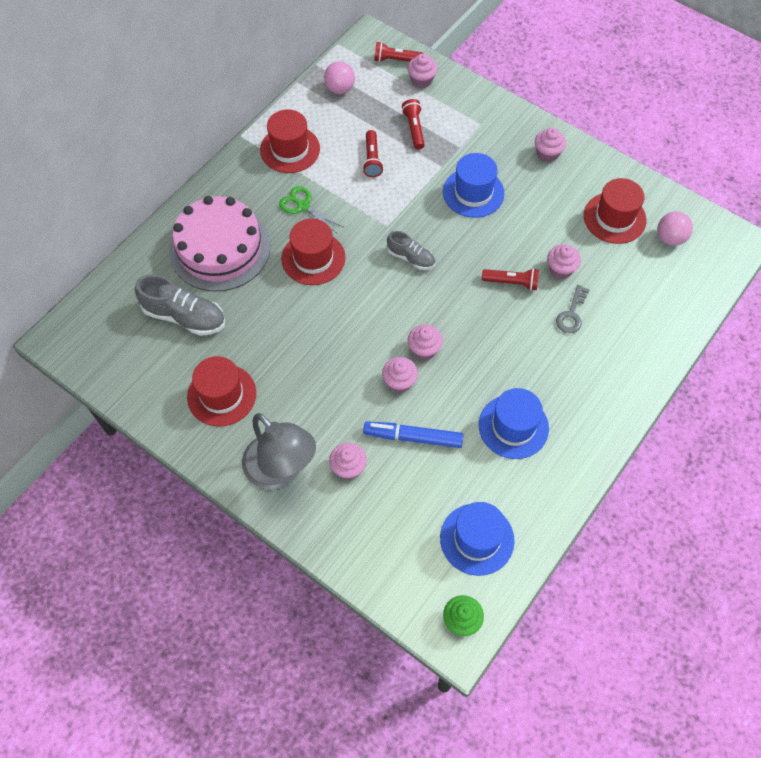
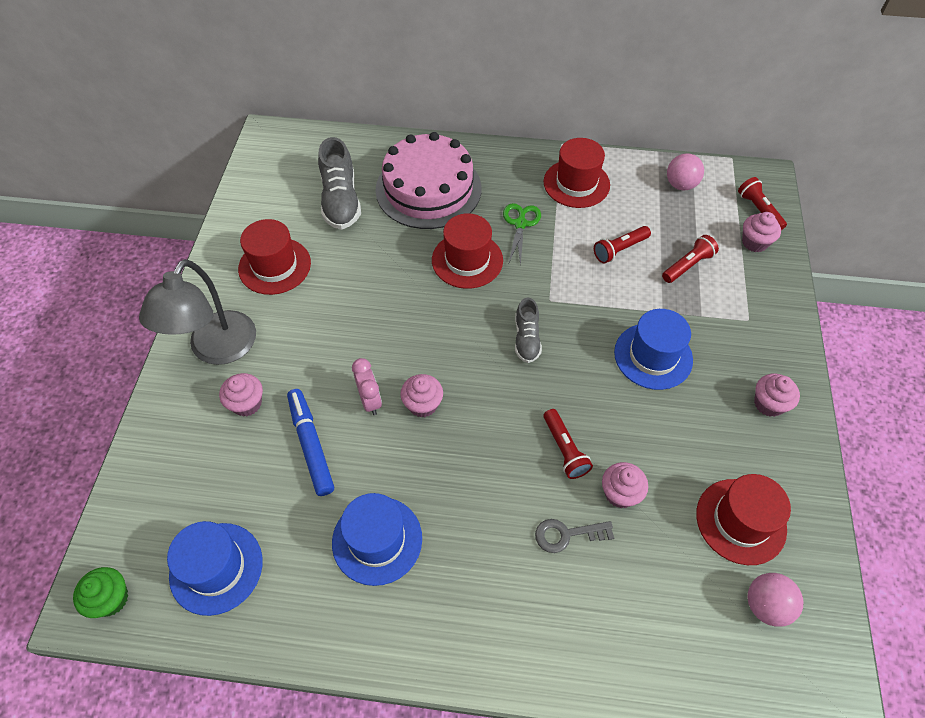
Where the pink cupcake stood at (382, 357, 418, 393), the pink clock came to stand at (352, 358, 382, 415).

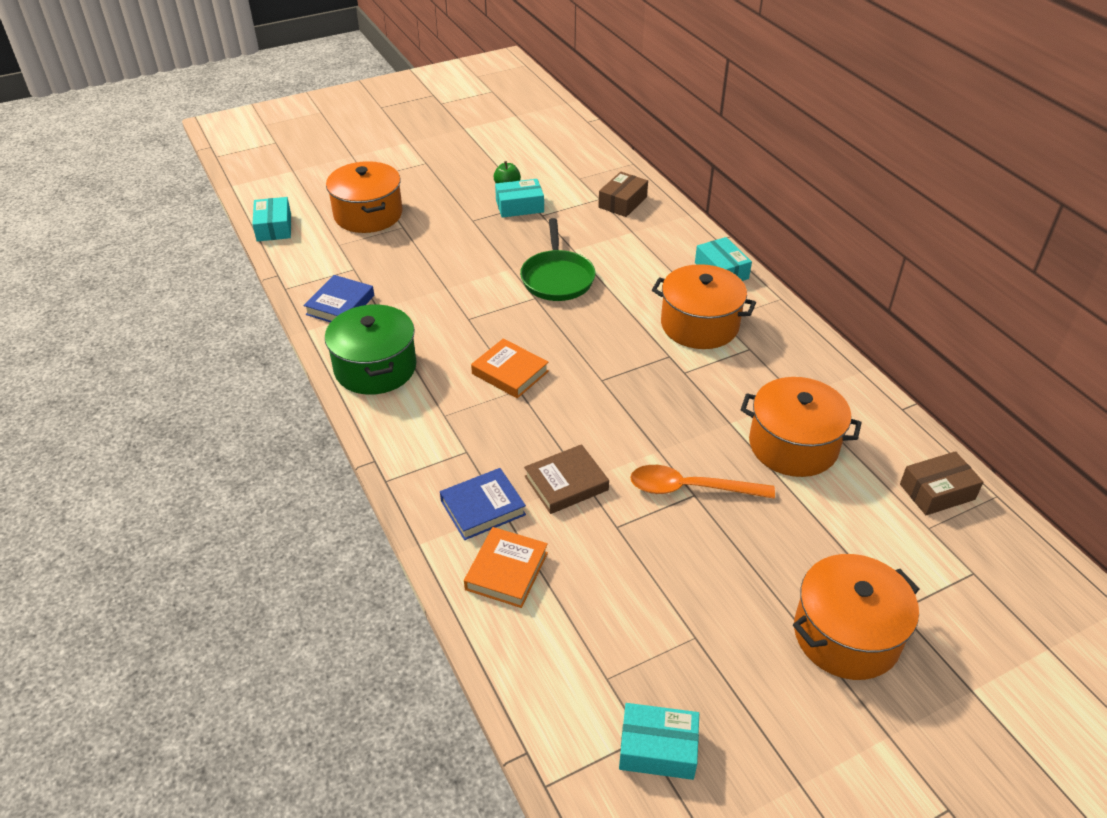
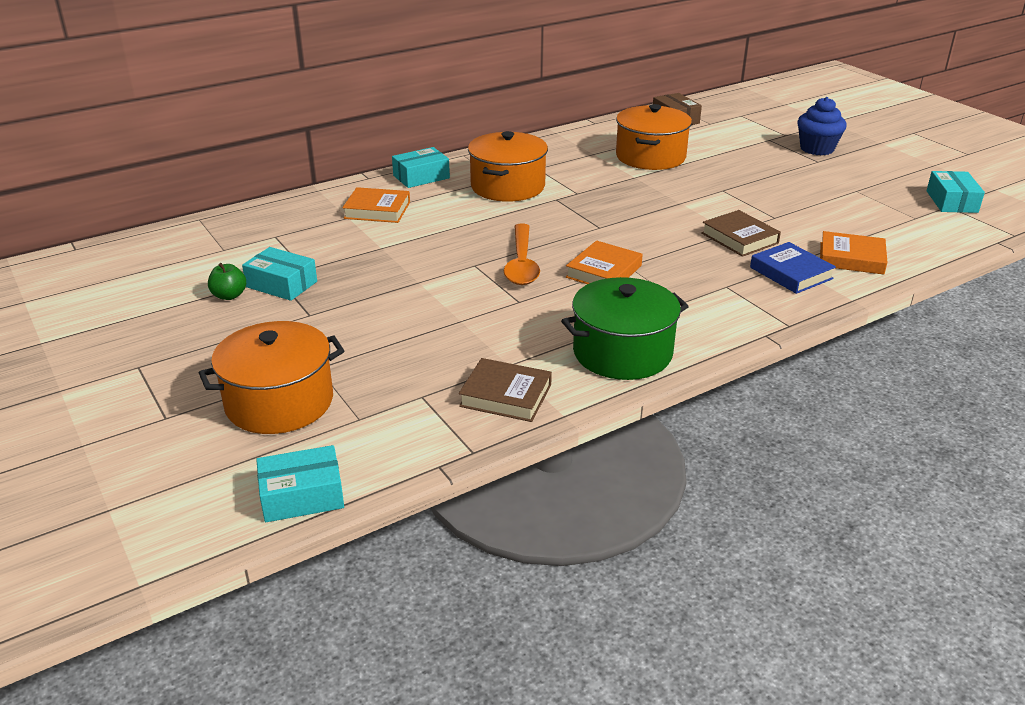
What was the blue book at (303, 275, 374, 322) turned into the brown book at (459, 358, 552, 422). The turquoise box at (495, 179, 544, 218) ended up facing another way, 45 degrees counterclockwise from before. The second view lost the green pan at (520, 218, 595, 301). The second view lost the brown box at (598, 172, 648, 217). The orange spoon ended up elsewhere, having gone from (630, 465, 775, 499) to (504, 224, 540, 285). Where the orange pot stood at (793, 554, 920, 680), the blue cupcake came to stand at (797, 97, 847, 155). The second view gained the orange book at (342, 187, 410, 223).

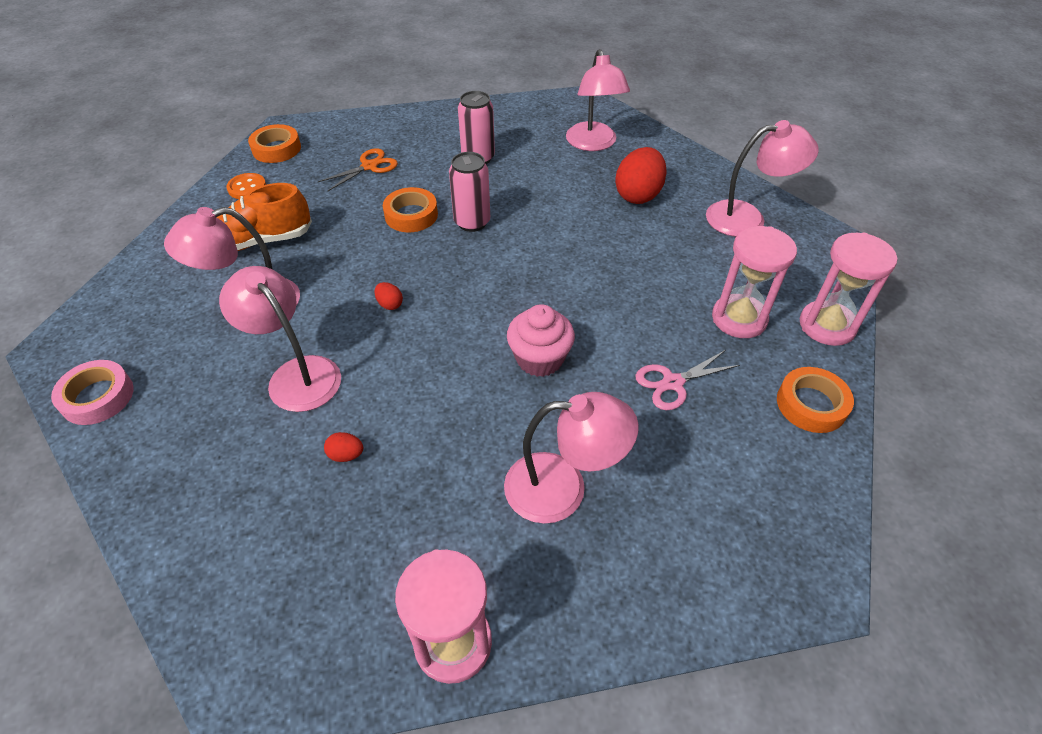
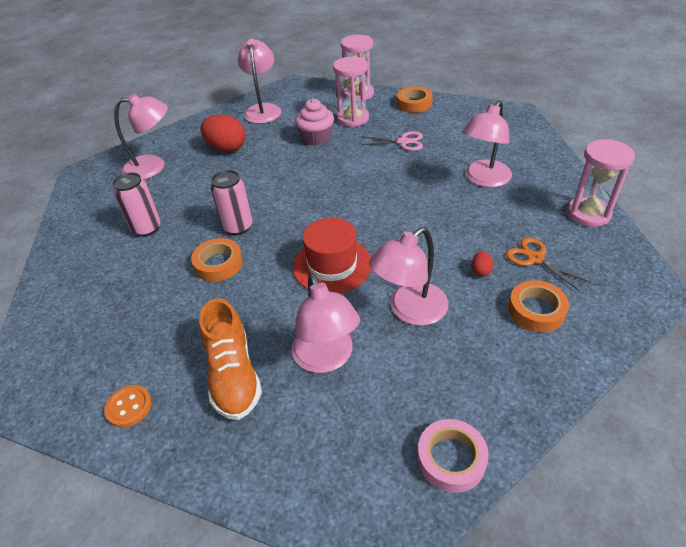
The orange tape ended up elsewhere, having gone from (248, 124, 301, 163) to (508, 280, 569, 332). The orange scissors ended up elsewhere, having gone from (318, 148, 398, 191) to (506, 238, 591, 291). Where the red egg stood at (374, 282, 403, 310), the red hat came to stand at (293, 218, 372, 294). The pink lamp at (504, 392, 639, 524) ended up facing another way, 150 degrees counterclockwise from before. The pink cupcake ended up elsewhere, having gone from (507, 304, 575, 377) to (295, 99, 334, 146). The pink scissors at (635, 350, 740, 410) ended up facing another way, 60 degrees counterclockwise from before.

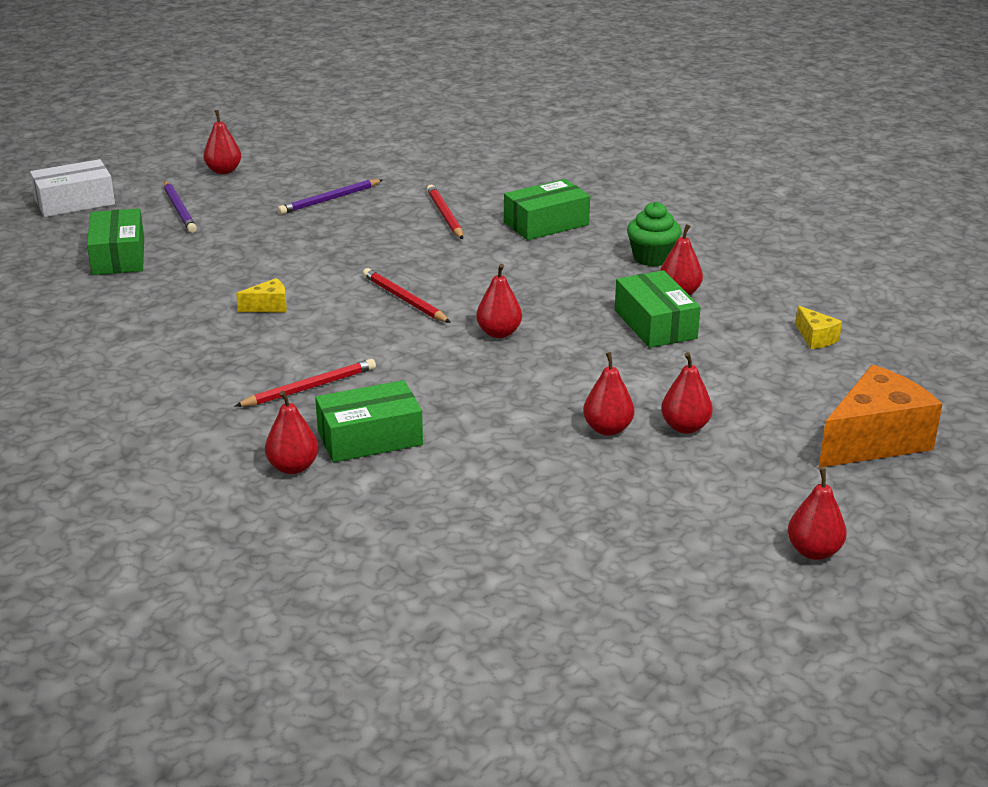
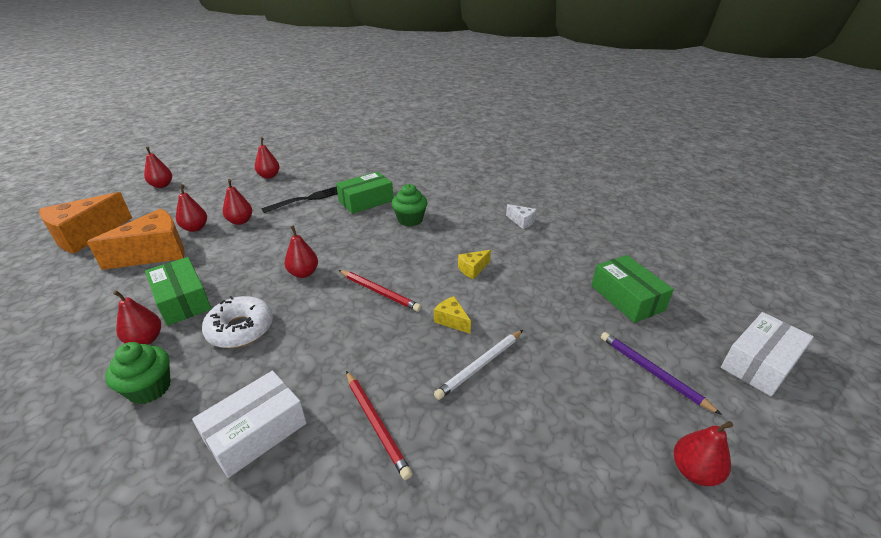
Where the red pencil stood at (235, 359, 376, 407), the green cupcake came to stand at (392, 184, 428, 226). The red pear ended up elsewhere, having gone from (265, 391, 319, 474) to (255, 137, 280, 179). The second view lost the purple pencil at (278, 179, 382, 214). What was the green box at (504, 179, 590, 240) turned into the white box at (192, 371, 307, 478). The yellow cheese ended up elsewhere, having gone from (795, 306, 842, 349) to (434, 296, 471, 334). The second view gained the orange cheese at (87, 209, 185, 270). The second view gained the white donut at (202, 296, 273, 348). The second view gained the black fork at (261, 186, 338, 213). The second view gained the white pencil at (434, 330, 523, 400). The second view gained the white cheese at (506, 204, 536, 229).

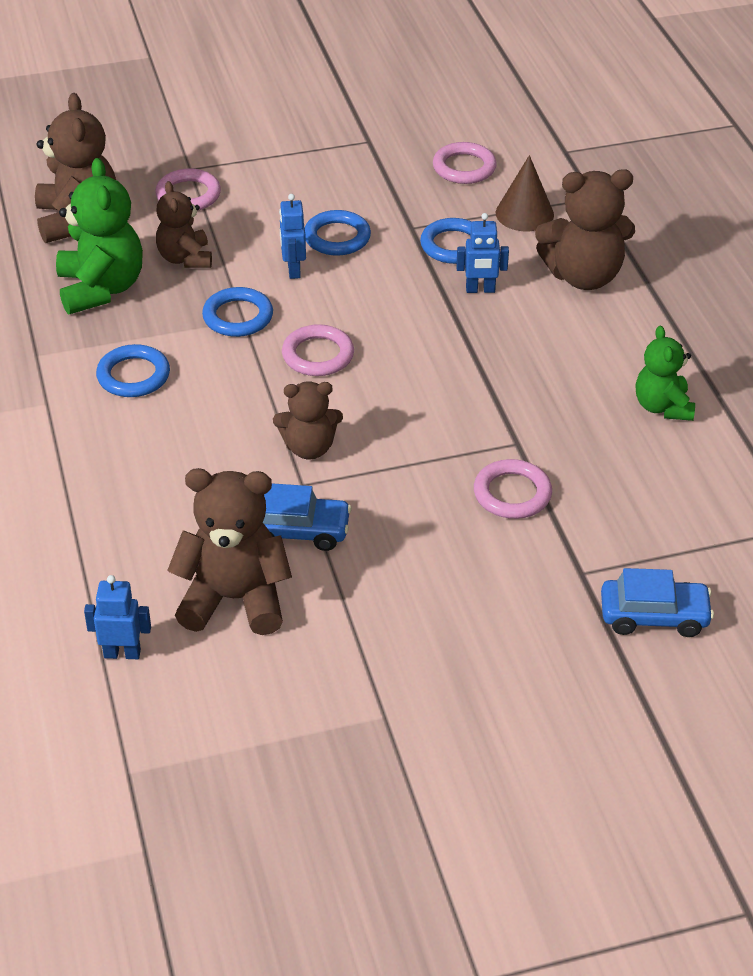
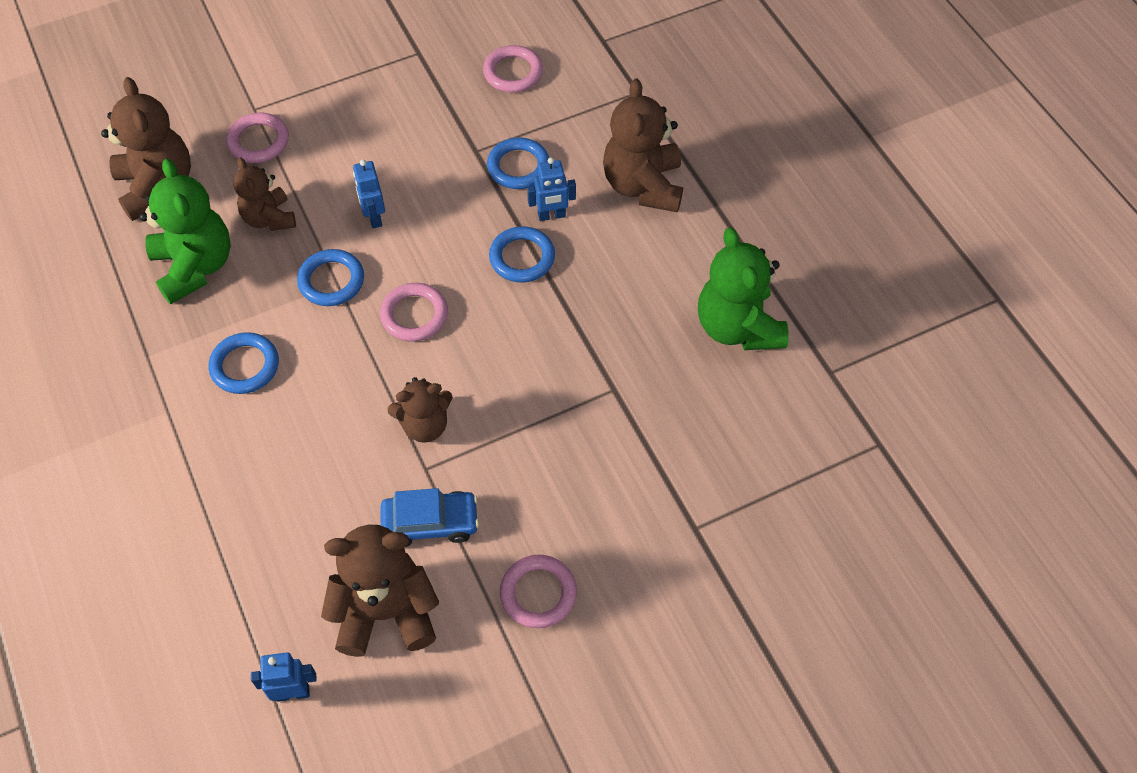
The blue ring ended up elsewhere, having gone from (305, 210, 371, 256) to (489, 226, 555, 283). The pink ring ended up elsewhere, having gone from (474, 459, 552, 519) to (500, 555, 577, 628). The second view lost the brown cone at (496, 155, 554, 231). The brown teddy bear at (535, 169, 635, 290) ended up facing another way, 105 degrees clockwise from before. The second view lost the blue car at (601, 568, 714, 637). The size of the green teddy bear at (636, 325, 695, 421) changed by a factor of 1.60.

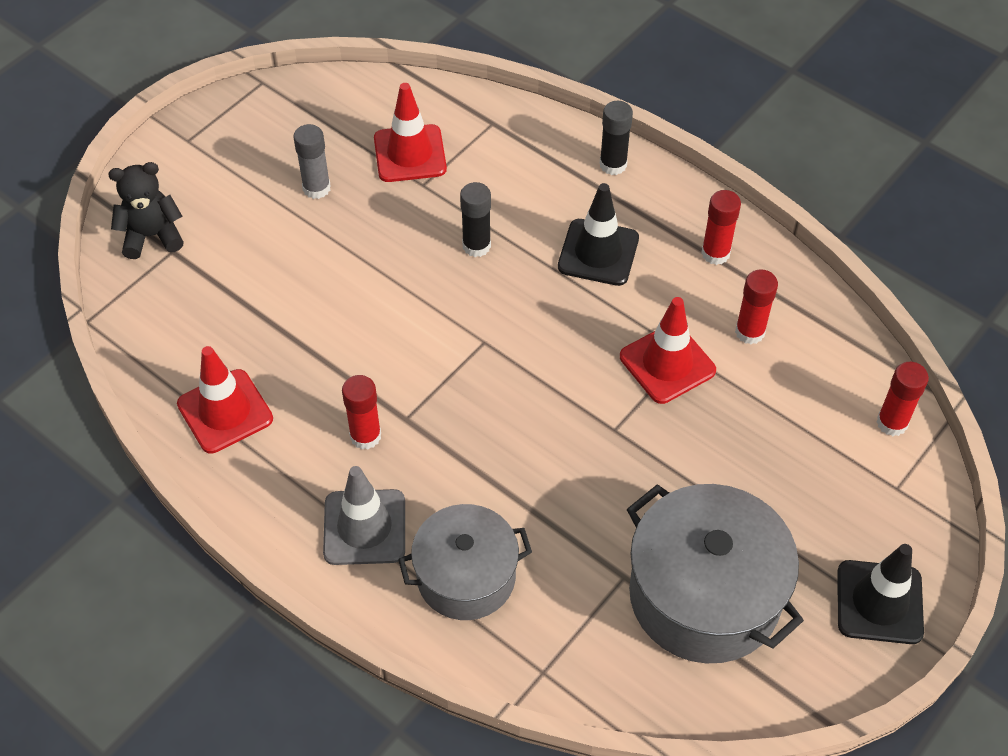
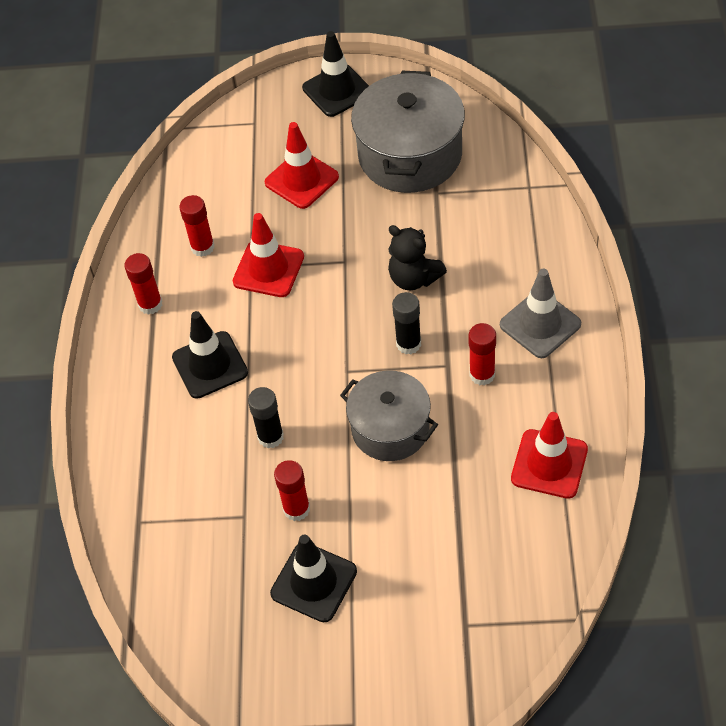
The black teddy bear ended up elsewhere, having gone from (108, 162, 184, 259) to (388, 225, 447, 290). Where the grey glue stick stood at (293, 124, 331, 199), the black traffic cone came to stand at (270, 535, 357, 622). The red traffic cone ended up elsewhere, having gone from (374, 83, 447, 182) to (265, 122, 339, 209). The grey pot ended up elsewhere, having gone from (398, 504, 532, 620) to (340, 370, 438, 461). The black glue stick ended up elsewhere, having gone from (600, 101, 633, 175) to (392, 292, 421, 354). The red glue stick ended up elsewhere, having gone from (876, 362, 929, 436) to (274, 460, 310, 521).

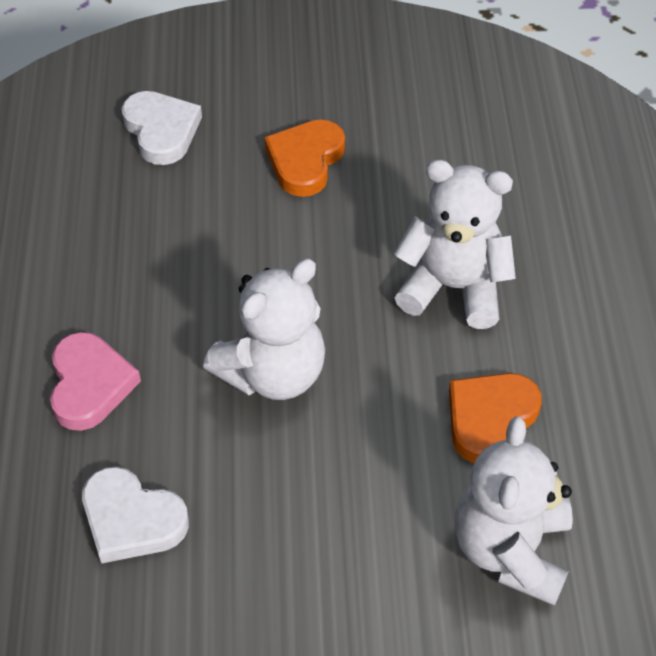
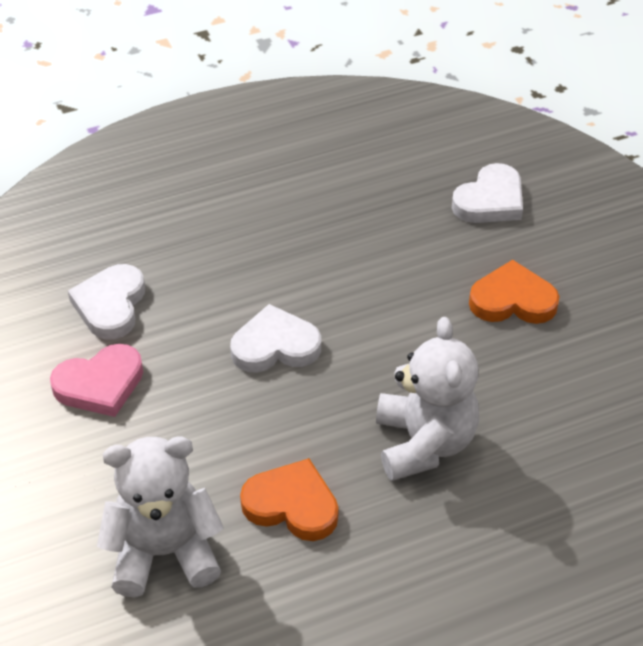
The pink heart ended up elsewhere, having gone from (50, 332, 141, 431) to (50, 344, 143, 417). Where the white teddy bear stood at (203, 259, 325, 400), the white heart came to stand at (230, 304, 321, 373).

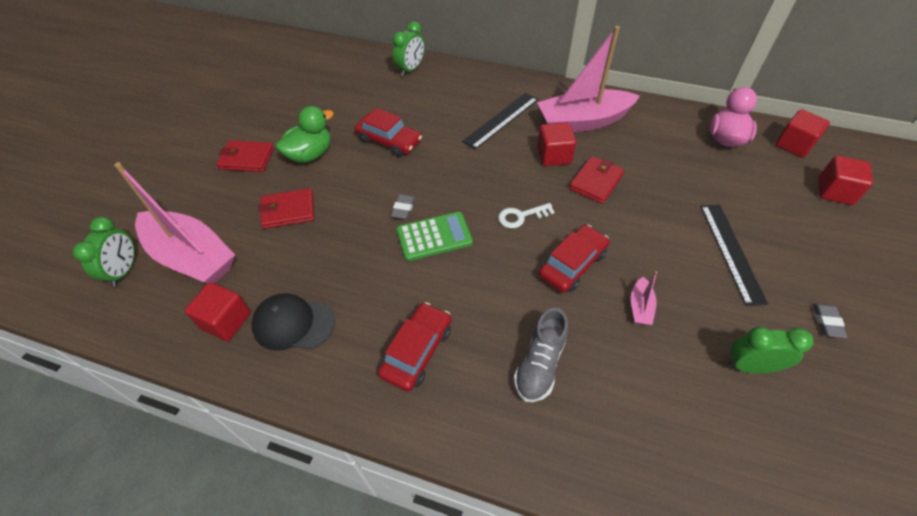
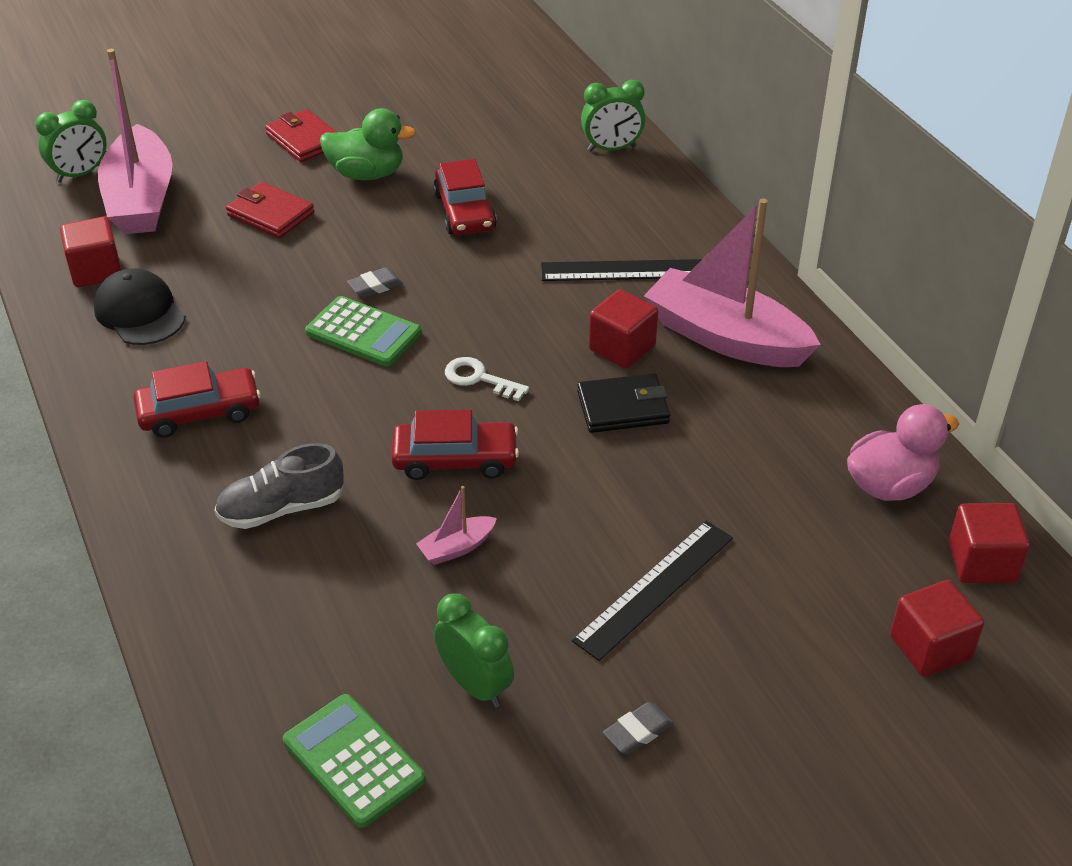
What was the red wallet at (569, 156, 624, 204) turned into the black wallet at (577, 373, 670, 433). The second view gained the green calculator at (283, 694, 426, 828).

